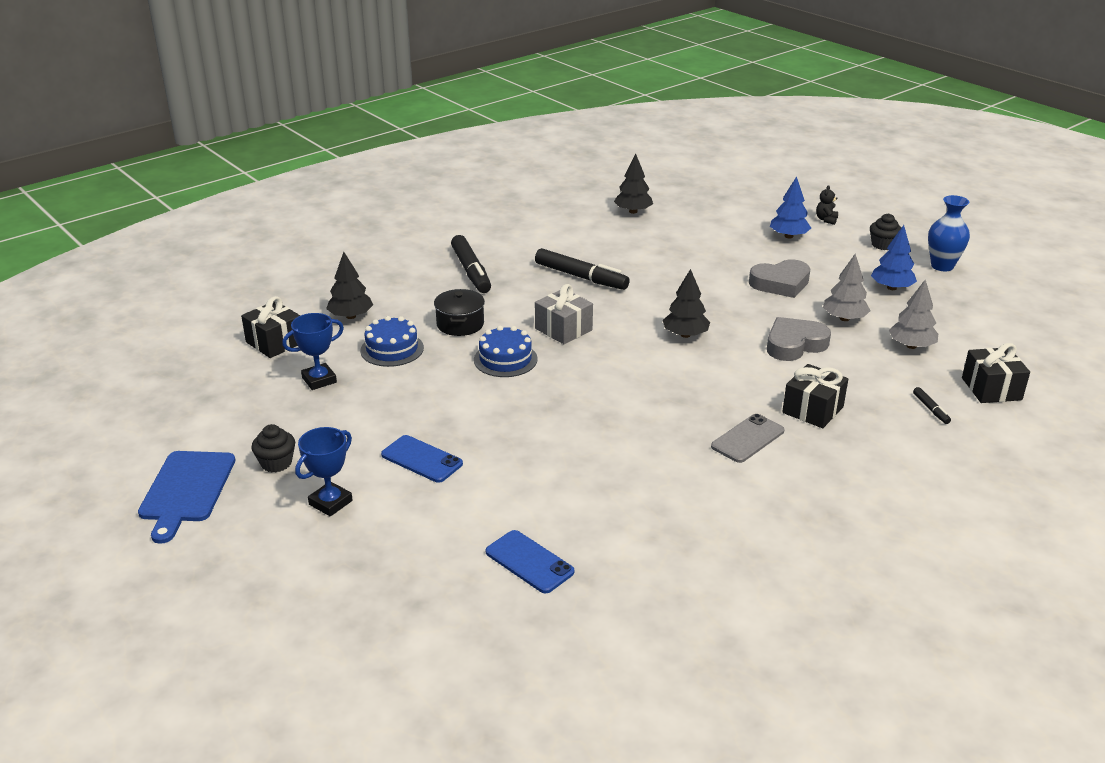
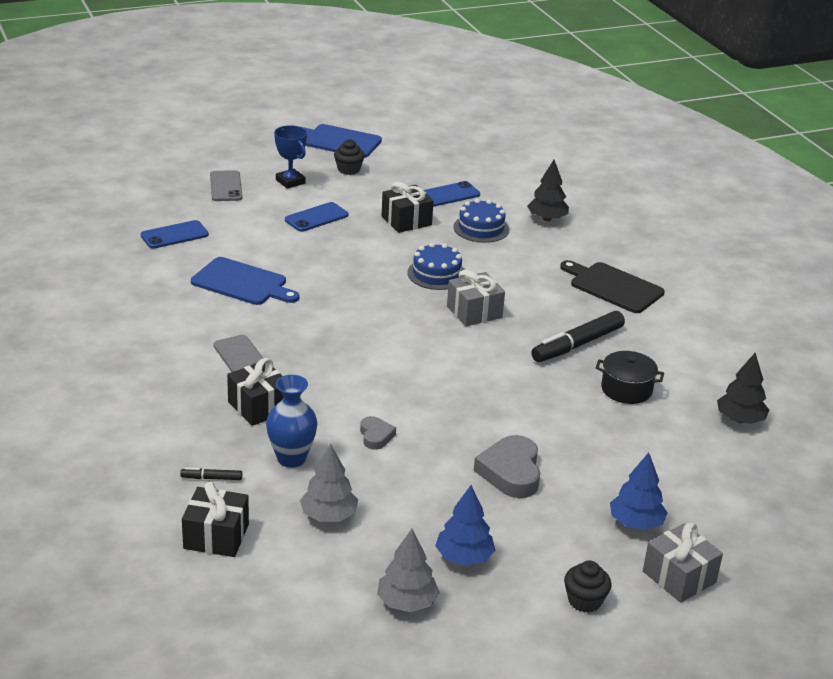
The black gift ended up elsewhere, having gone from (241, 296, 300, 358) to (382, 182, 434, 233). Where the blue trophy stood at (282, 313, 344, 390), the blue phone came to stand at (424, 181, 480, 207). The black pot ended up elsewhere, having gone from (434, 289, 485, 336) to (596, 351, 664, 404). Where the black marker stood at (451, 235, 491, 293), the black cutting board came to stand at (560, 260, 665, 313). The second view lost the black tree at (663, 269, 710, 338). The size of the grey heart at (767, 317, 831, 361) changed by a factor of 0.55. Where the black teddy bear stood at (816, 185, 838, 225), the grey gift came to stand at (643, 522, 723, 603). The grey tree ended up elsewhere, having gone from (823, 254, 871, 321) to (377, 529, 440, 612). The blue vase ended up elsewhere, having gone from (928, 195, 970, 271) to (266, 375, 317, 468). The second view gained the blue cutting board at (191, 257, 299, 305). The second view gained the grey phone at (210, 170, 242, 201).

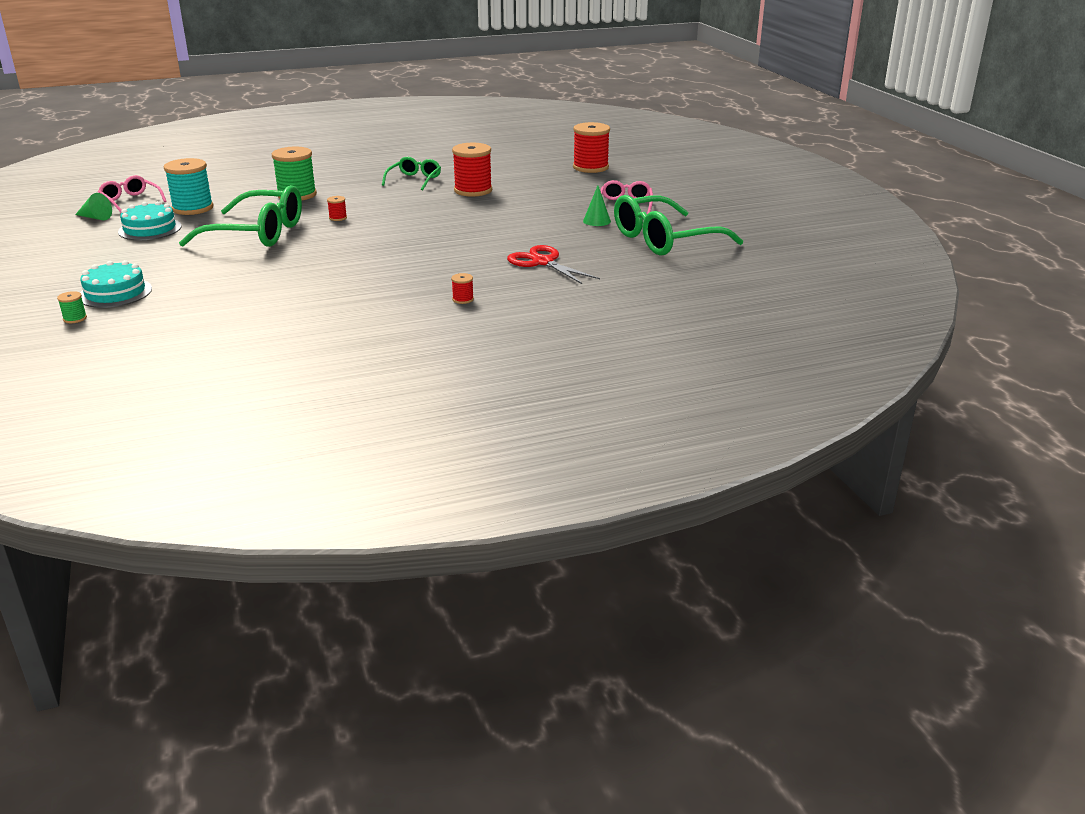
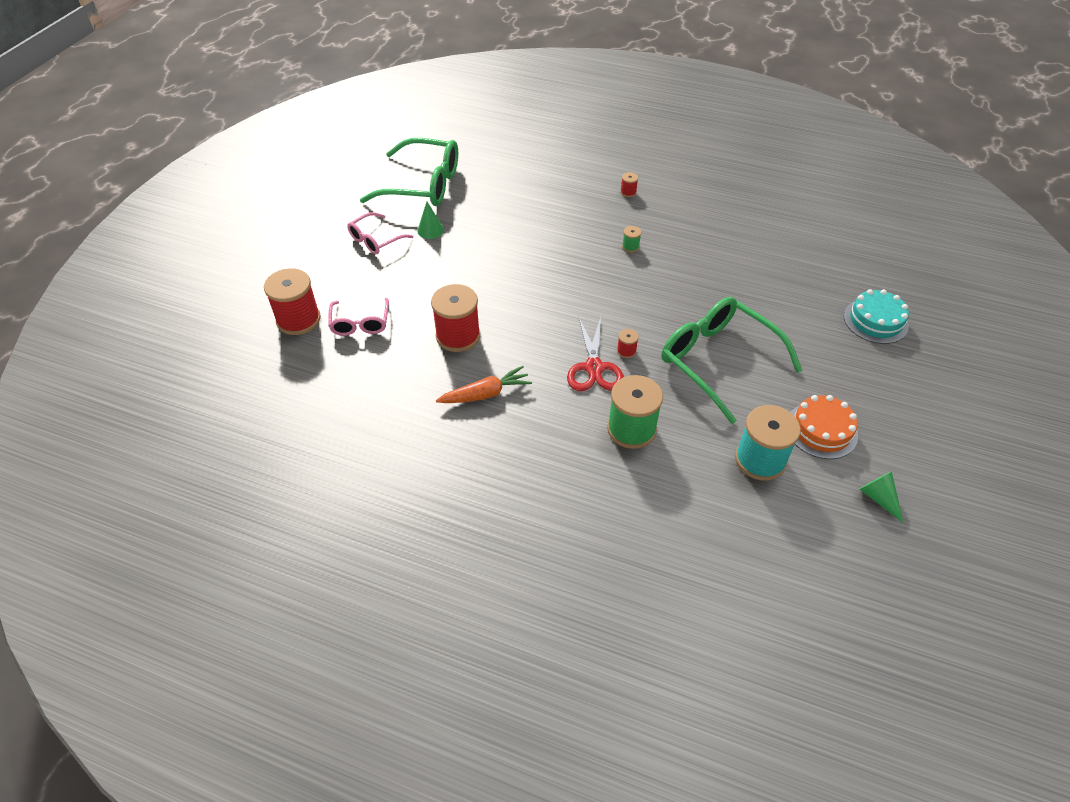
The green spool ended up elsewhere, having gone from (57, 291, 87, 323) to (622, 226, 641, 253). The pink glasses ended up elsewhere, having gone from (98, 175, 166, 212) to (328, 298, 389, 336). What was the turquoise cake at (118, 201, 182, 240) turned into the orange cake at (791, 395, 858, 459). Where the green glasses stood at (382, 157, 441, 191), the orange carrot came to stand at (436, 366, 532, 403). The red scissors ended up elsewhere, having gone from (507, 245, 600, 284) to (567, 317, 624, 391).

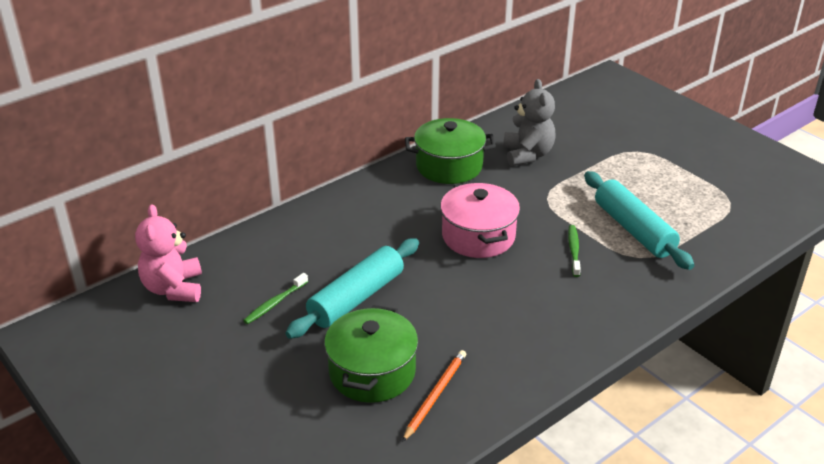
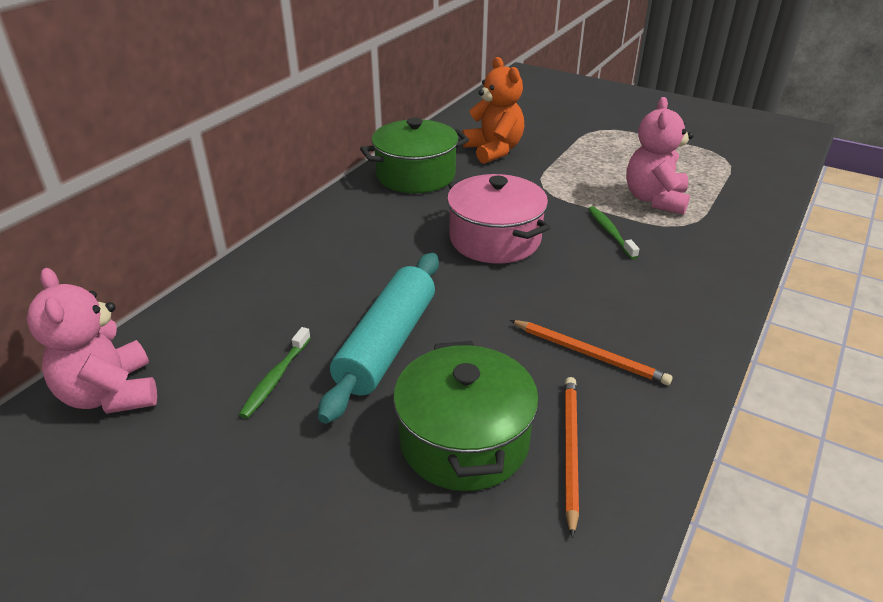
What was the grey teddy bear at (503, 79, 556, 166) turned into the orange teddy bear at (462, 57, 524, 164). Where the turquoise rolling pin stood at (584, 171, 694, 270), the pink teddy bear came to stand at (626, 97, 693, 215). The second view gained the orange pencil at (510, 320, 672, 385).

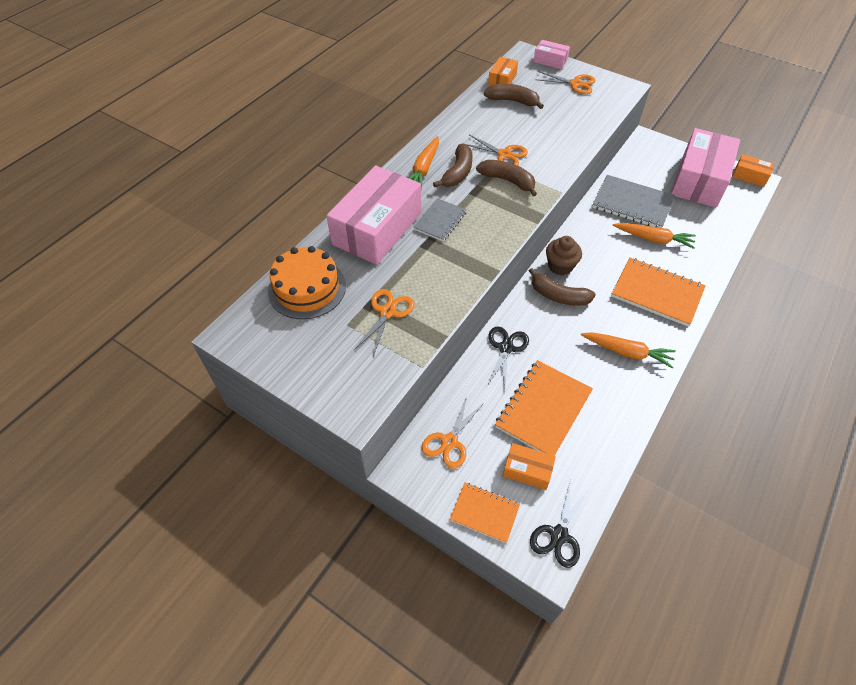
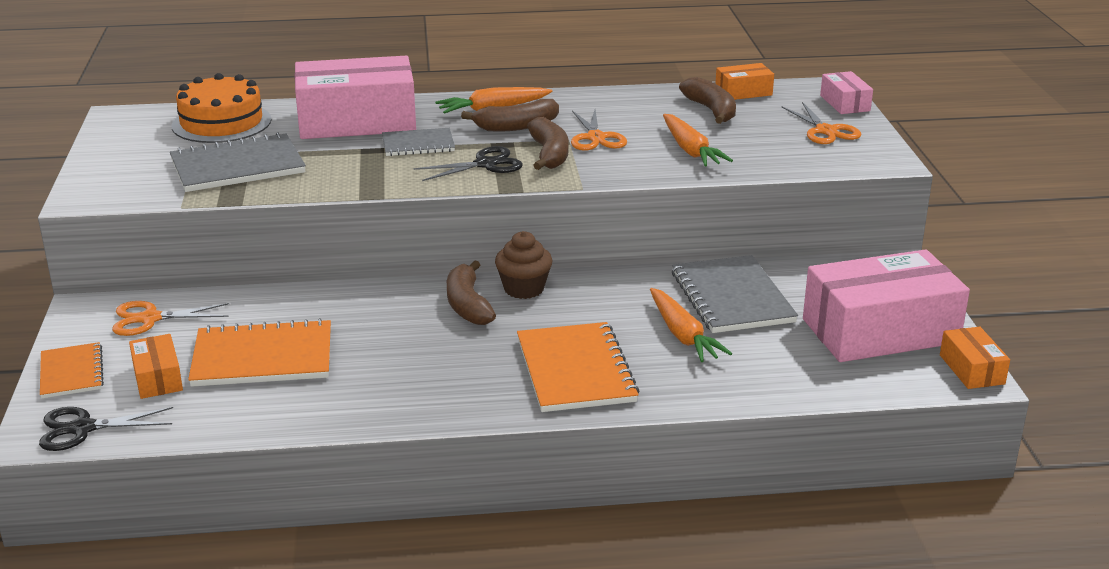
Where the orange scissors stood at (354, 289, 415, 356), the grey notebook came to stand at (170, 132, 306, 192). The black scissors ended up elsewhere, having gone from (486, 327, 529, 389) to (413, 146, 523, 181). The orange carrot ended up elsewhere, having gone from (581, 332, 676, 369) to (663, 114, 733, 166).

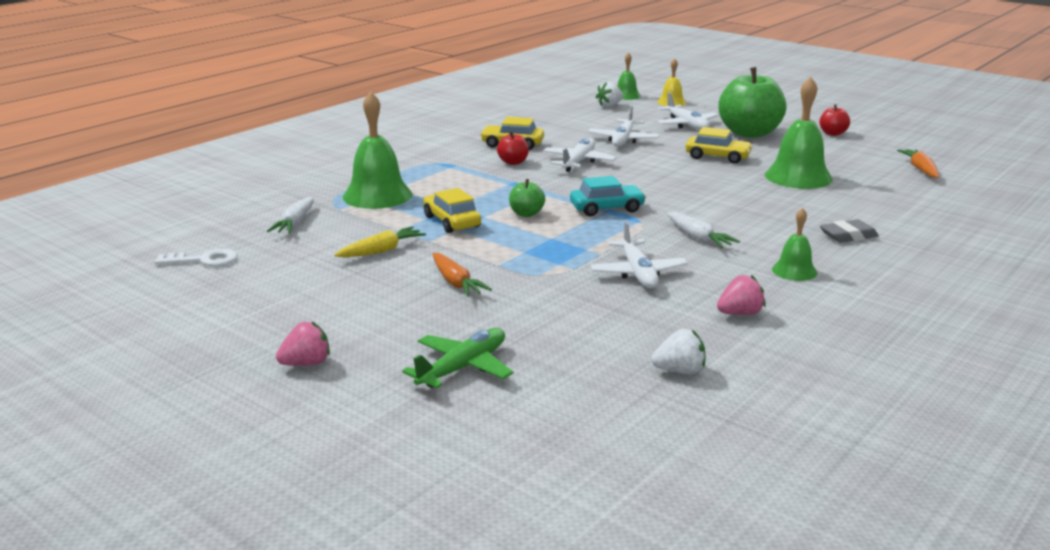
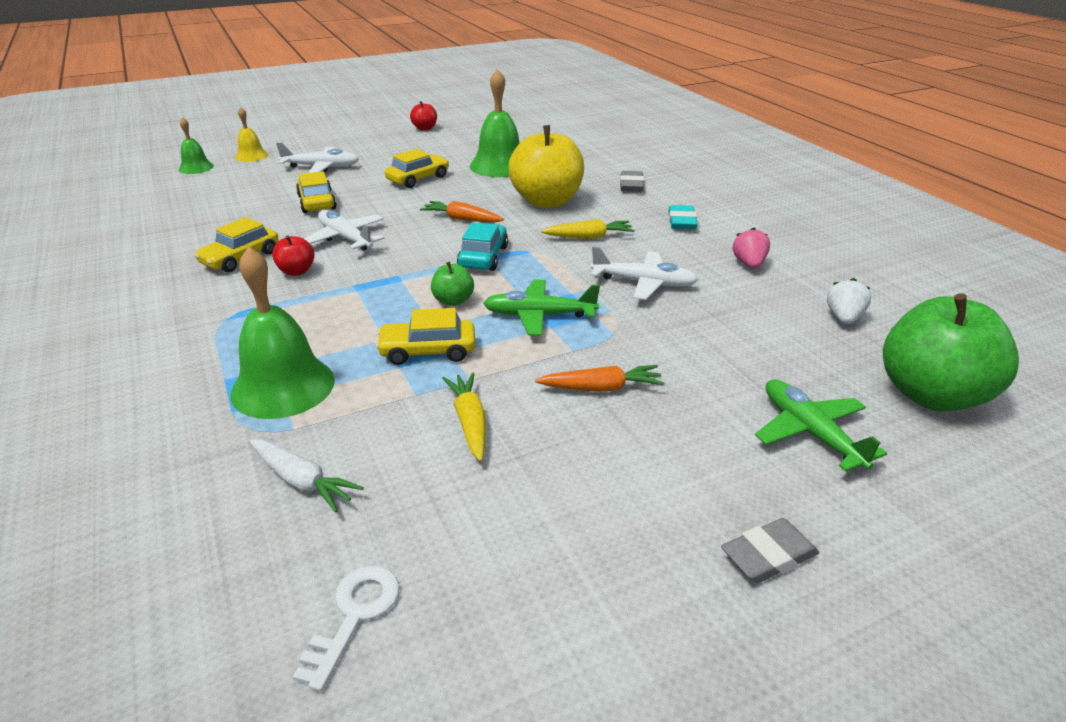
Where the pink strawberry stood at (276, 321, 330, 366), the grey eraser came to stand at (721, 518, 819, 583). Where the white plane stood at (588, 105, 659, 147), the yellow car came to stand at (296, 171, 337, 213). The second view lost the white strawberry at (595, 82, 623, 107). What was the white carrot at (667, 212, 740, 248) turned into the yellow carrot at (541, 219, 635, 239). The green apple ended up elsewhere, having gone from (719, 67, 786, 138) to (883, 293, 1019, 412). Where the green bell stood at (772, 208, 817, 281), the turquoise eraser came to stand at (668, 205, 698, 230). The orange carrot ended up elsewhere, having gone from (897, 149, 939, 178) to (420, 201, 504, 223). The second view gained the green plane at (483, 279, 600, 336). The second view gained the yellow apple at (509, 125, 584, 208).

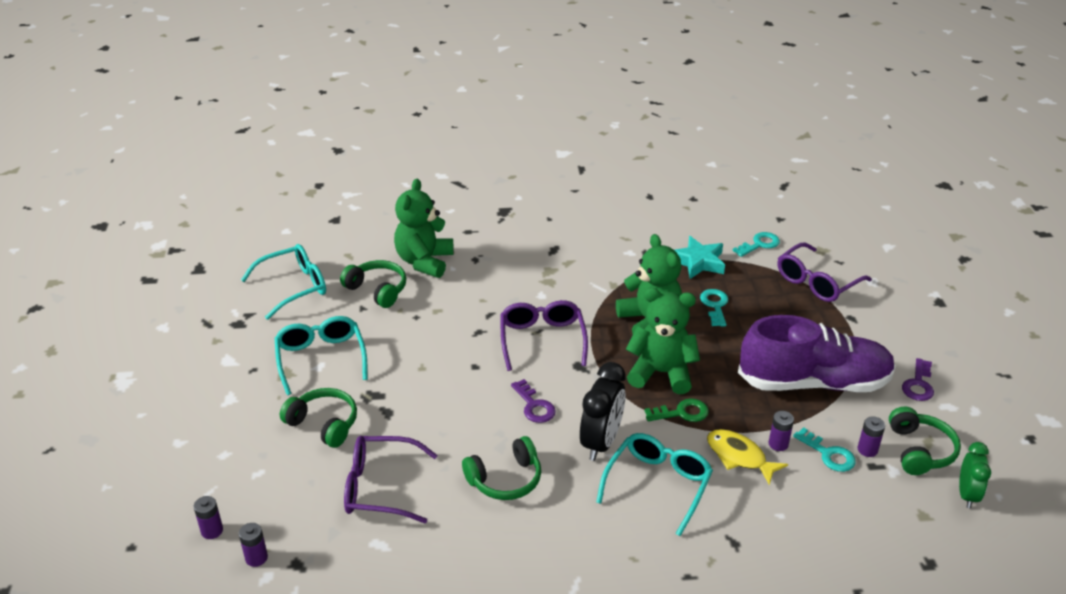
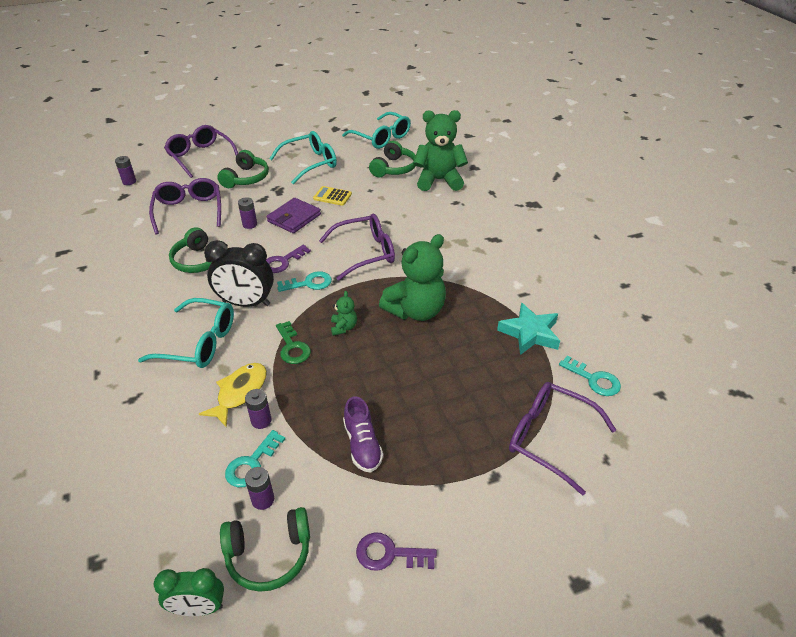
The purple battery ended up elsewhere, having gone from (194, 496, 223, 539) to (238, 197, 257, 229). The size of the green teddy bear at (626, 288, 700, 394) changed by a factor of 0.44. The turquoise key ended up elsewhere, having gone from (700, 289, 728, 327) to (277, 271, 332, 292). The size of the purple shoe at (738, 315, 896, 392) changed by a factor of 0.44. The second view gained the purple glasses at (164, 125, 238, 178). The second view gained the purple wallet at (267, 198, 321, 233). The second view gained the yellow calculator at (313, 186, 352, 206).

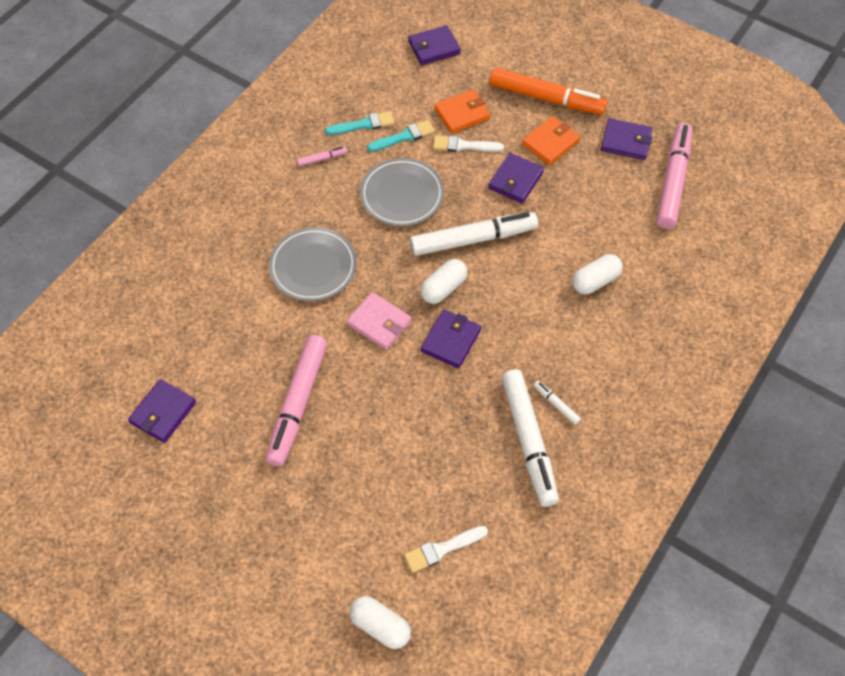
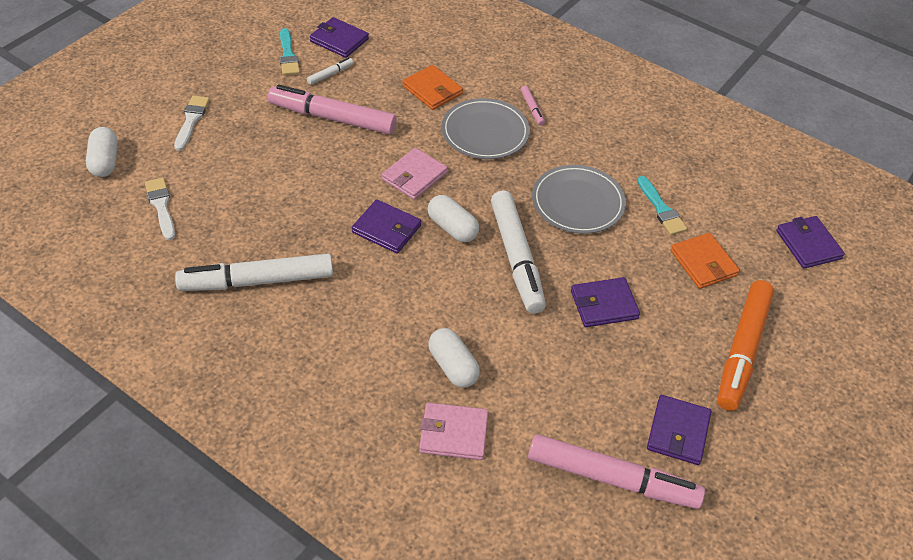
The pink marker ended up elsewhere, having gone from (297, 147, 347, 167) to (521, 86, 545, 125). The turquoise brush ended up elsewhere, having gone from (325, 111, 395, 135) to (280, 28, 300, 75). The white capsule at (349, 596, 411, 649) ended up facing another way, 45 degrees counterclockwise from before. The white brush ended up elsewhere, having gone from (433, 135, 504, 152) to (174, 96, 210, 151). The purple wallet at (488, 153, 544, 203) ended up facing another way, 45 degrees counterclockwise from before. The orange wallet ended up elsewhere, having gone from (522, 116, 580, 165) to (402, 65, 463, 110). The white marker ended up elsewhere, having gone from (533, 381, 581, 425) to (307, 58, 353, 85). The second view gained the pink wallet at (419, 402, 488, 460).

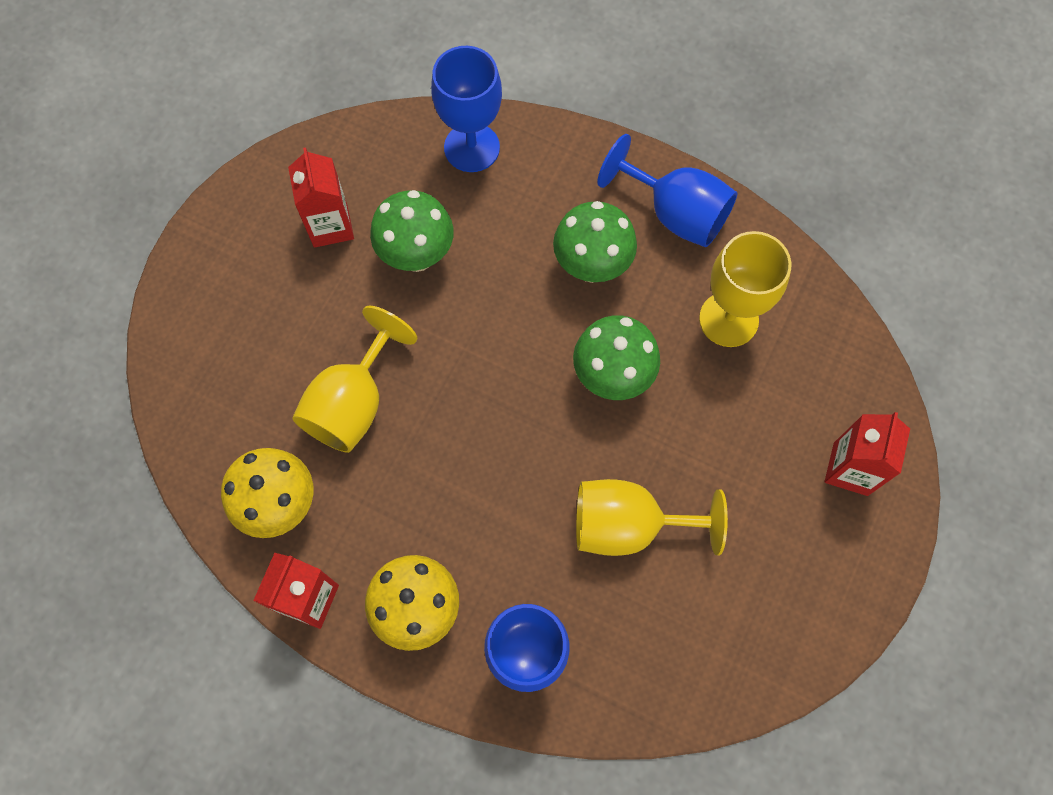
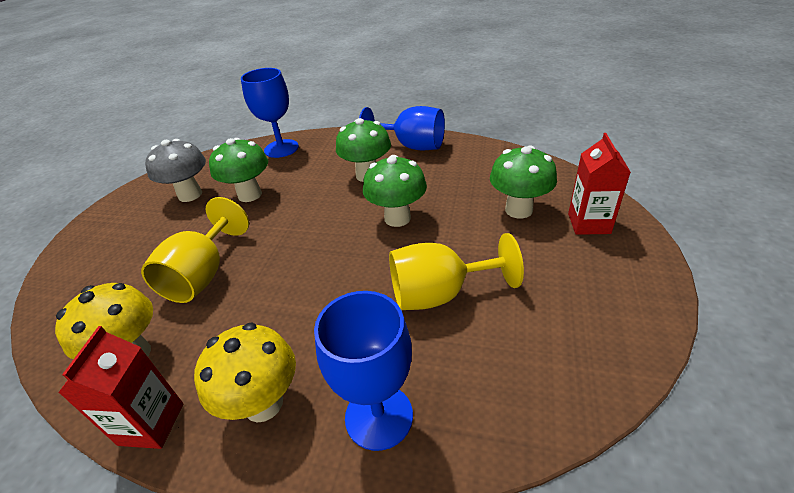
Where the red carton stood at (288, 147, 354, 248), the grey mushroom came to stand at (145, 139, 206, 202). The second view lost the yellow goblet at (699, 231, 791, 347). The second view gained the green mushroom at (490, 145, 557, 219).

